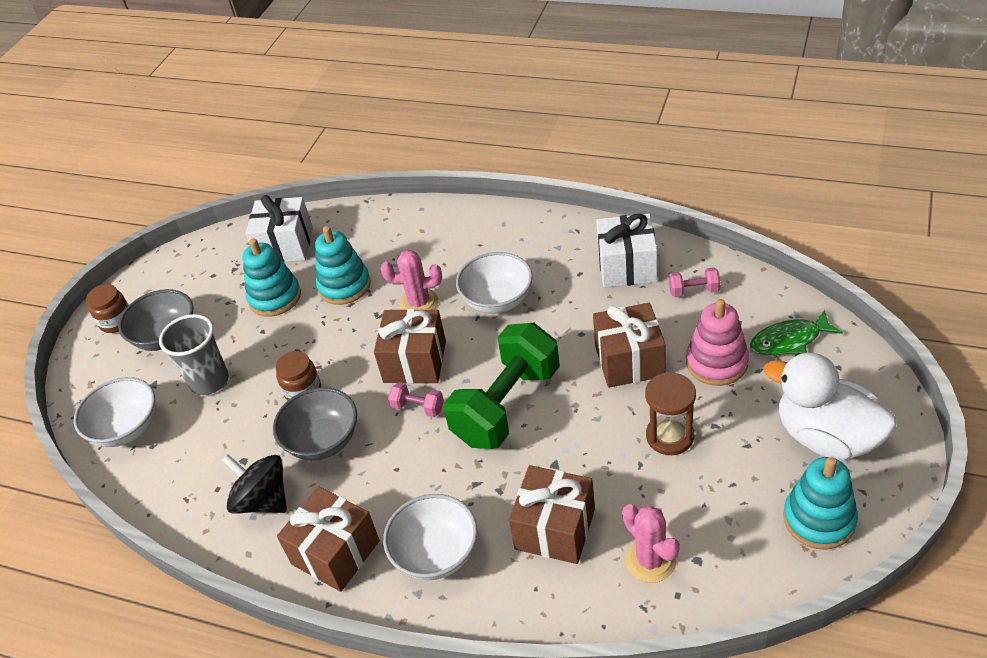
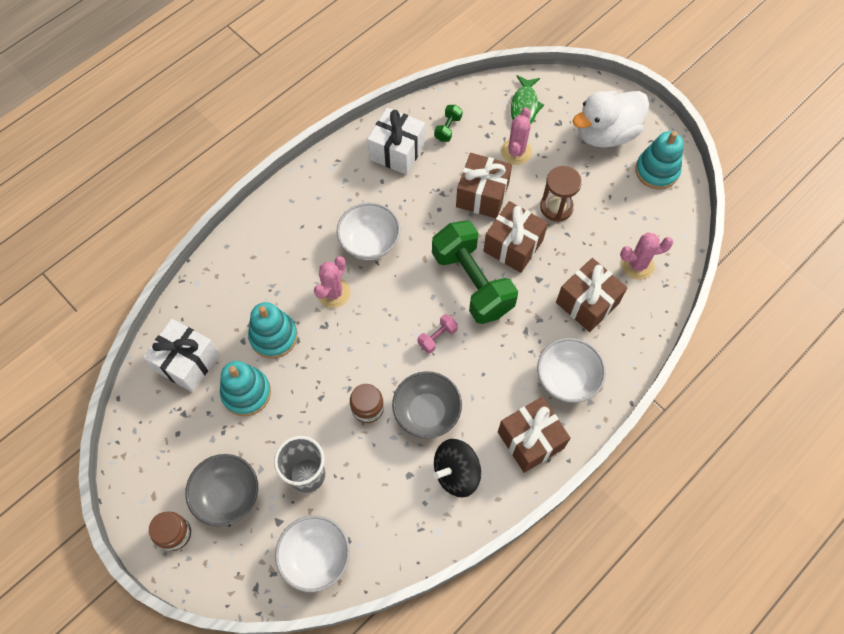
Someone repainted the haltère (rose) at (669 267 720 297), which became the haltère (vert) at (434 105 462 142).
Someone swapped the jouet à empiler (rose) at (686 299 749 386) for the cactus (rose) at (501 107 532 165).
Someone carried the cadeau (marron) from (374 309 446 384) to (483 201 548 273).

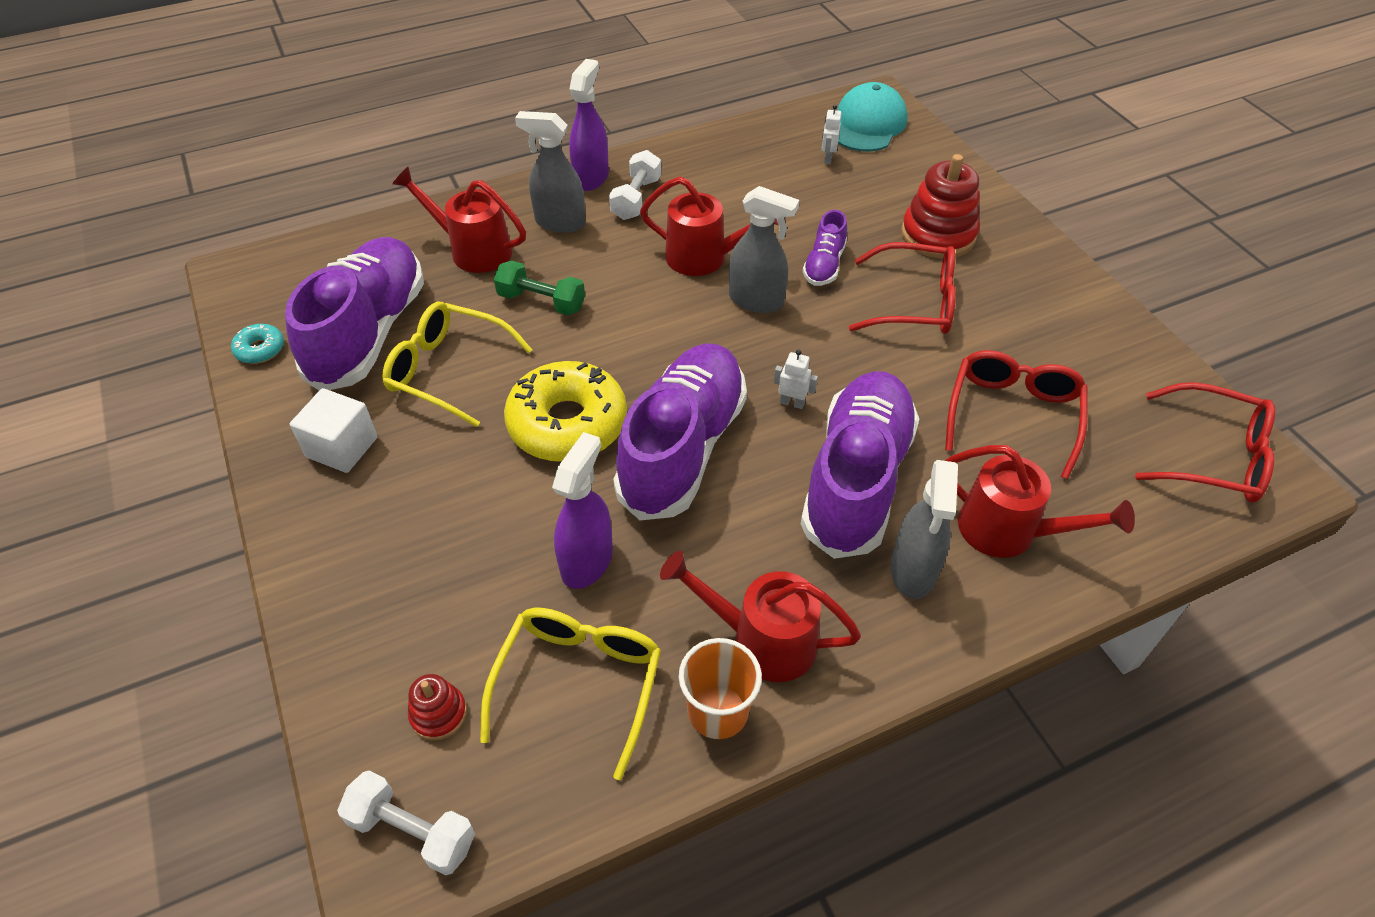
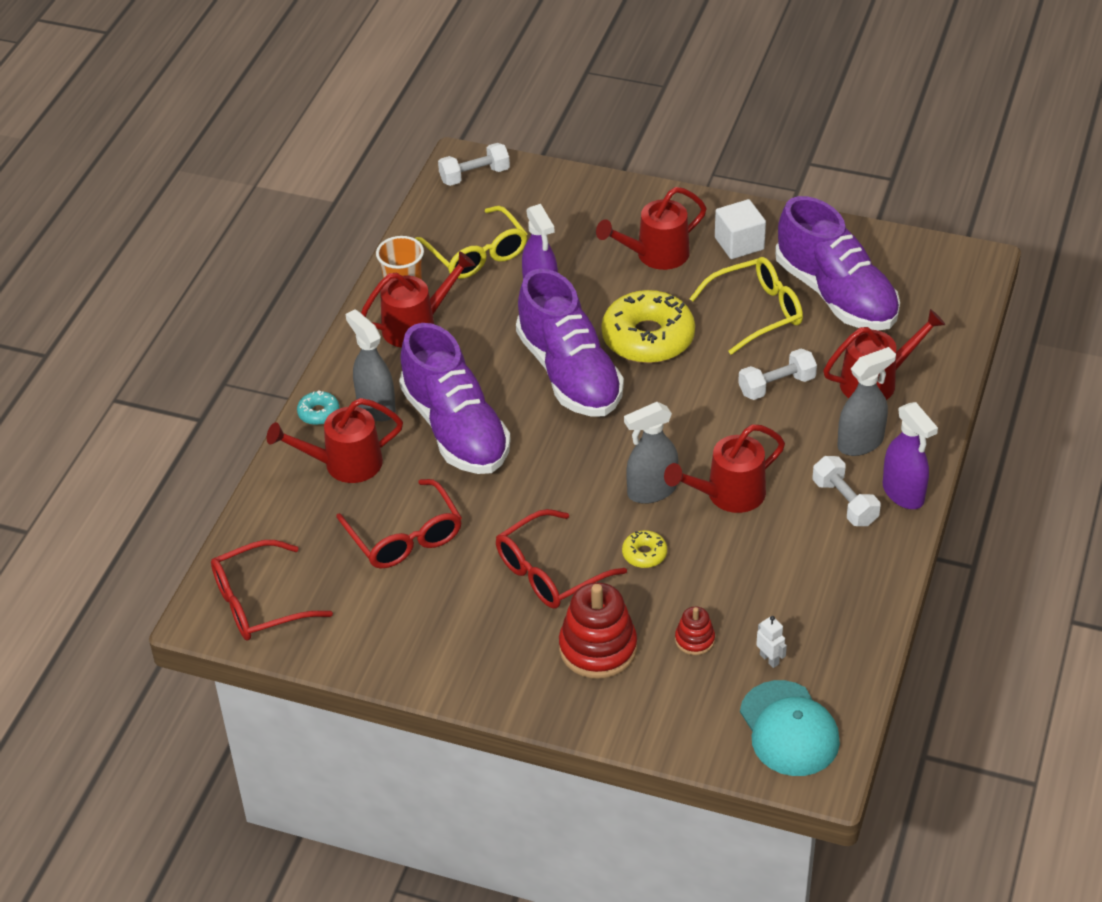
Someone swapped the chaussure (violet) at (803 210 847 286) for the beignet (jaune) at (622 530 667 568).
Someone repainted the haltère (vert) at (494 261 585 315), which became the haltère (blanc) at (738 349 817 400).
Someone carried the beignet (turquoise) from (231 324 284 364) to (297 390 340 425).
Someone took away the robot (blanc) at (774 349 818 409).
Someone carried the jouet à empiler (rouge) from (408 674 467 741) to (675 606 715 655).
Someone put down the arrosoir (rouge) at (596 187 707 270).

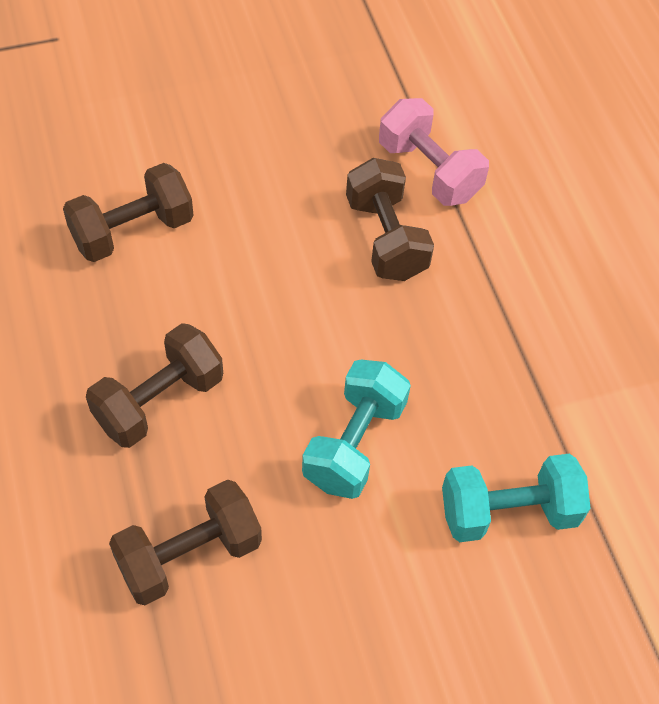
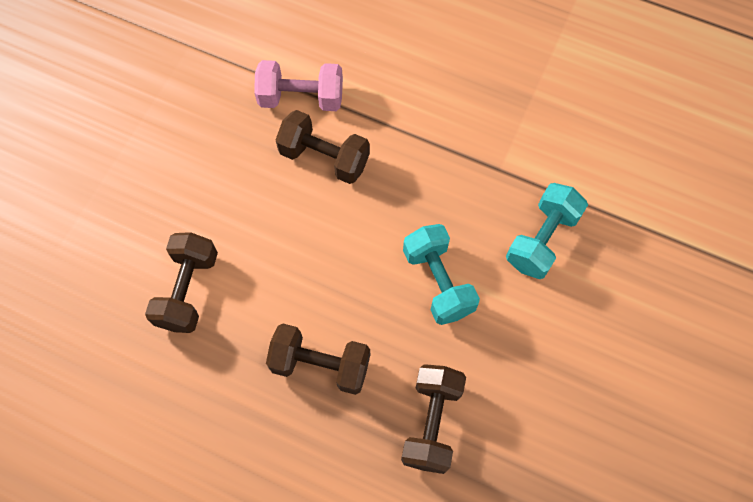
Someone rotated the haltère (marron) at (86 323 223 448) by 75 degrees counterclockwise.

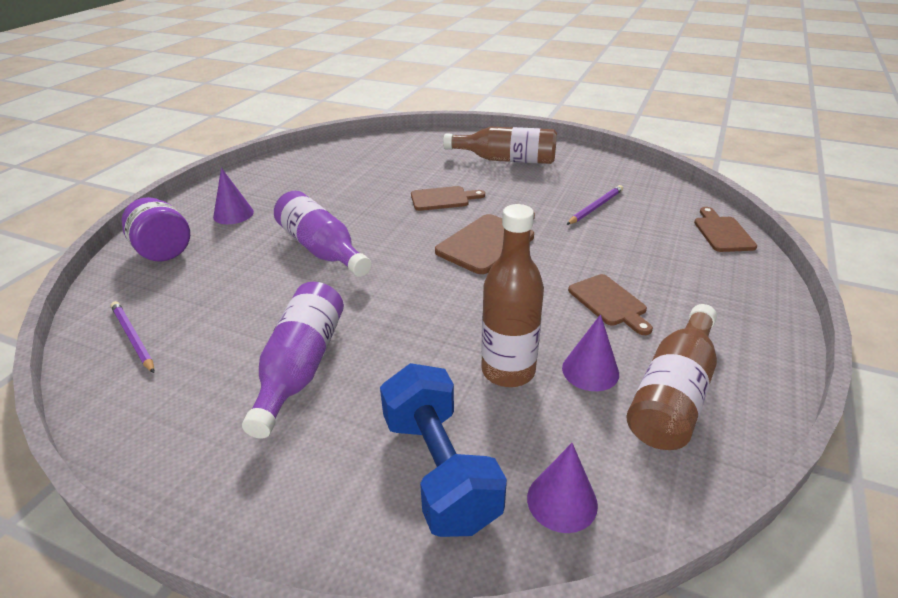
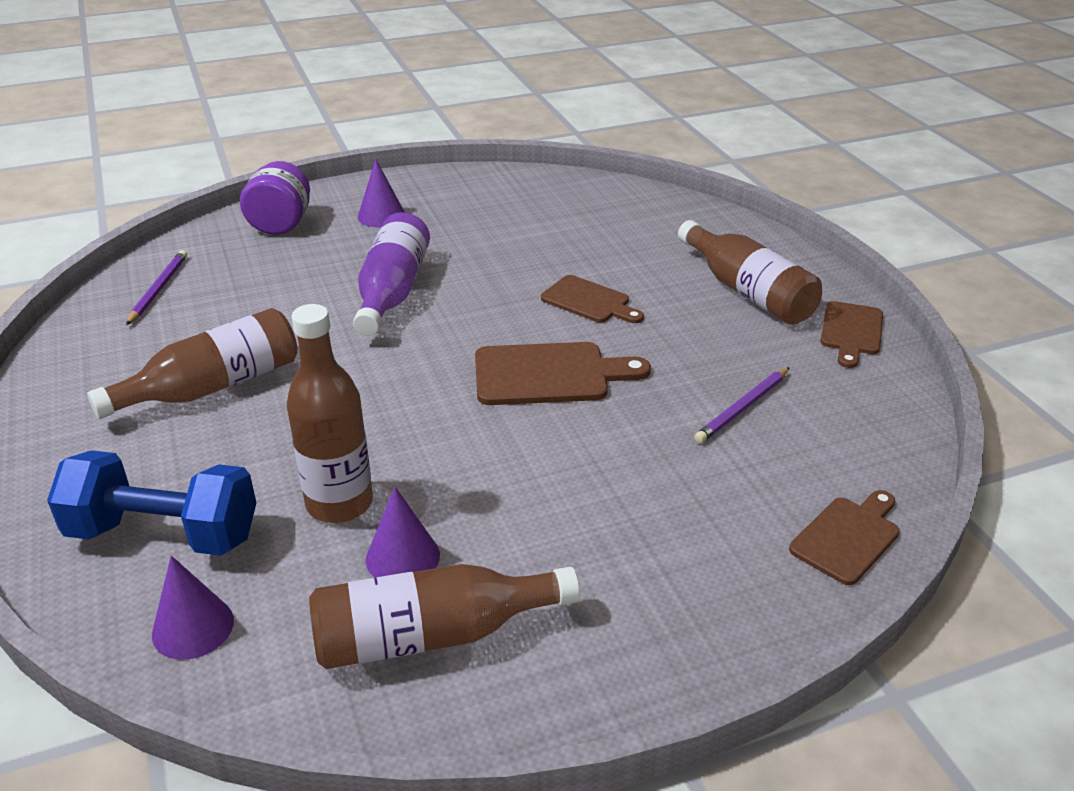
Someone rotated the crayon (violet) at (567 185 623 225) by 135 degrees clockwise.
Someone carried the planche à découper (marron) from (568 274 653 335) to (820 301 883 368).
Someone repainted the bouteille (violet) at (242 282 344 439), which became the bouteille (marron) at (87 308 298 419).
Someone rotated the haltère (bleu) at (380 363 507 537) by 75 degrees clockwise.

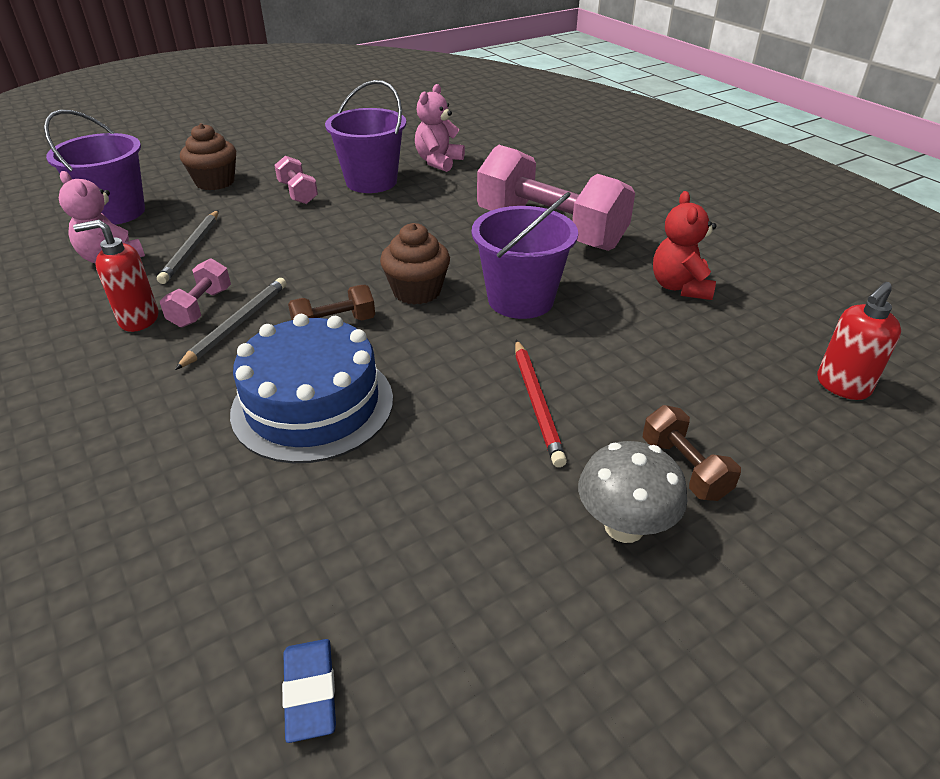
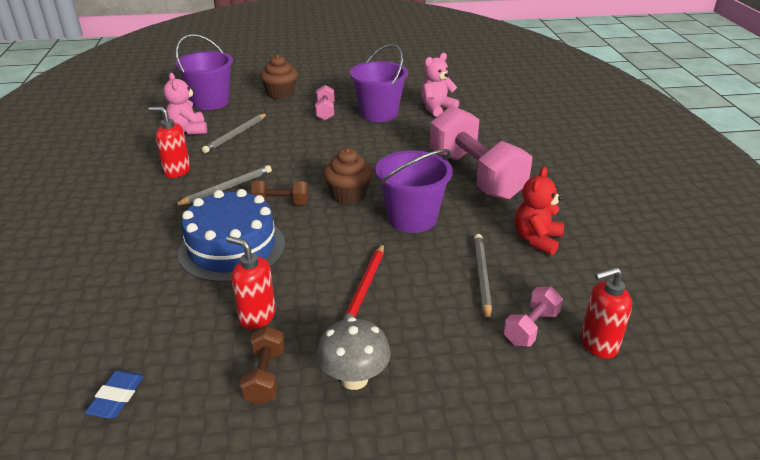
Someone carried the haltère (rose) from (160 258 231 328) to (504 287 563 346).
Someone carried the haltère (marron) from (643 405 741 501) to (240 326 285 405).
Someone put down the crayon (gris) at (474 234 492 322).
Someone put down the distributeur de savon (rouge) at (226 236 276 330).

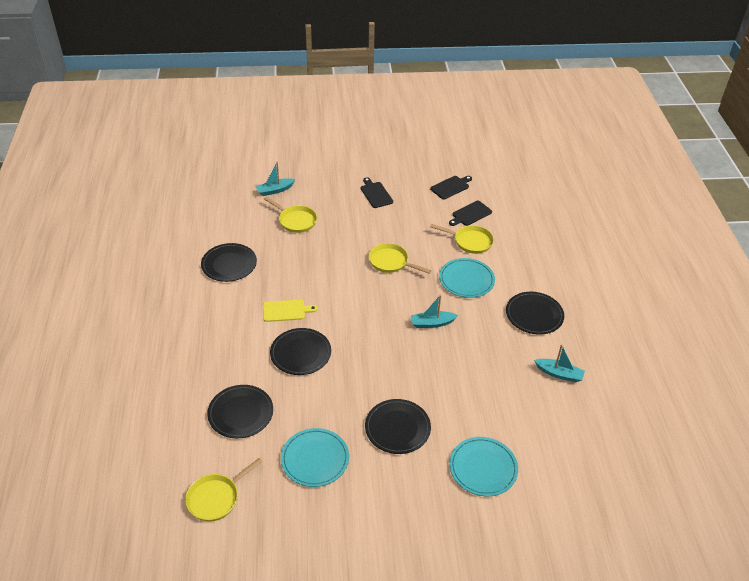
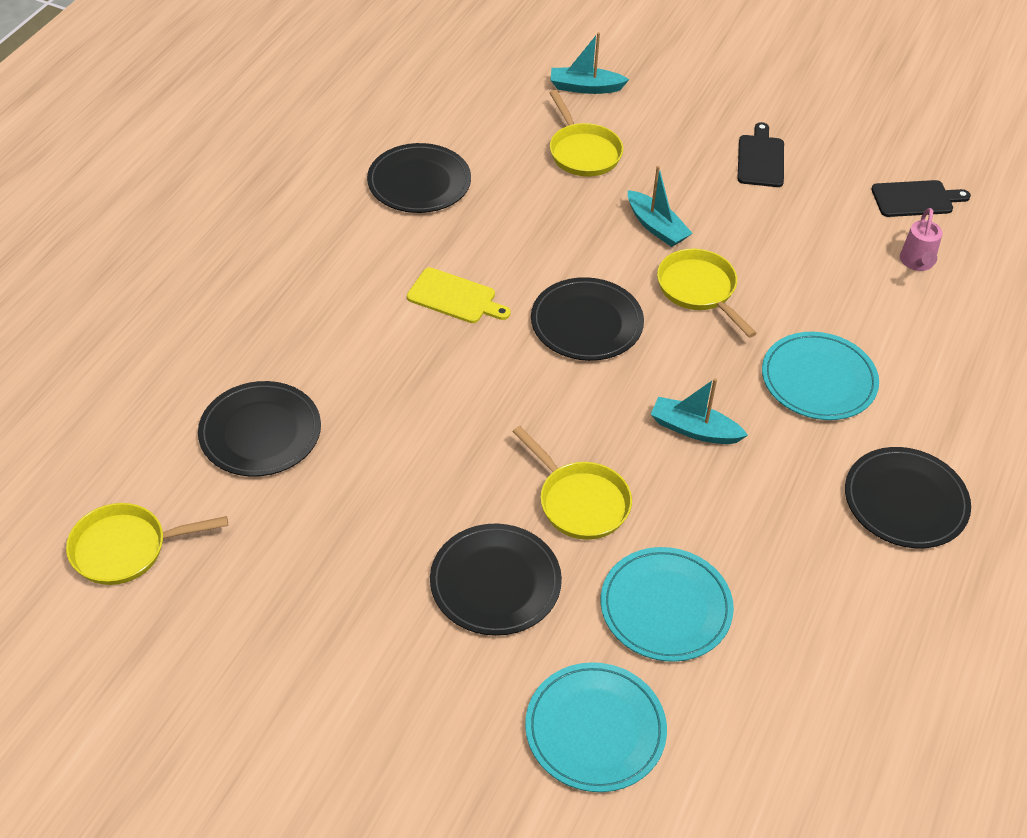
Someone swapped the planche à découper (noir) at (449 201 492 226) for the arrosoir (rose) at (900 208 943 271).
Someone carried the poêle (jaune) from (430 224 494 254) to (512 426 632 540).
Someone carried the assiette (noir) from (270 328 331 375) to (531 277 644 361).
Someone carried the bateau (turquoise) from (534 344 585 382) to (628 166 693 247).
Someone carried the assiette (turquoise) from (281 428 349 487) to (601 547 734 662).

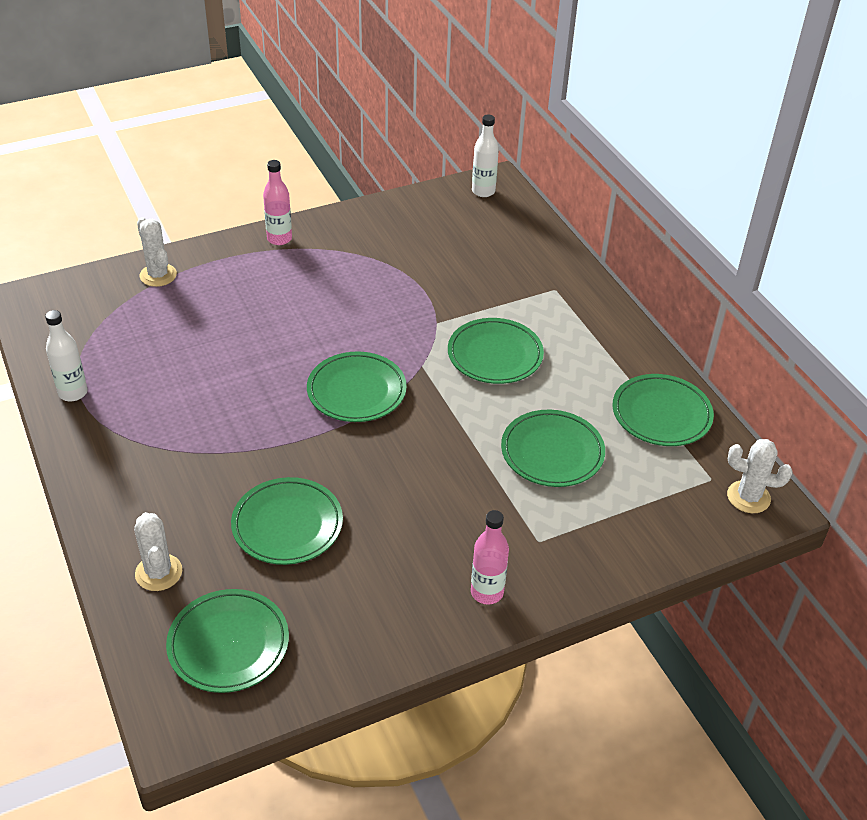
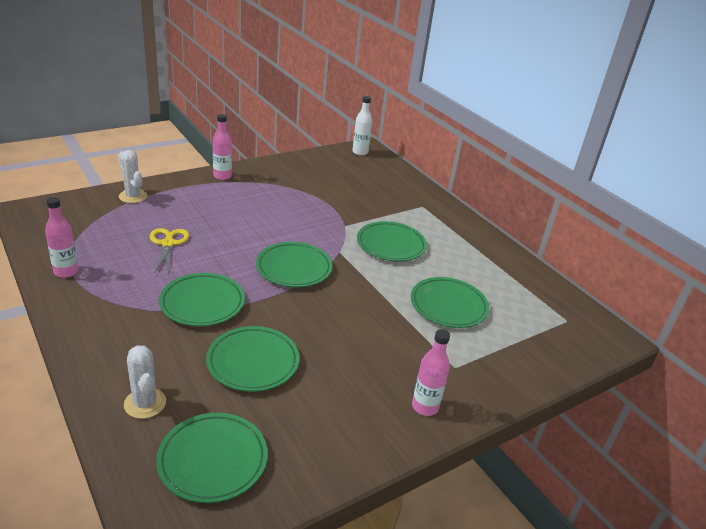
Someone repainted the bouteille (blanc) at (45 310 88 401), which became the bouteille (rose) at (45 197 78 278).
Someone carried the assiette (vert) from (613 374 714 446) to (159 273 245 326).
Someone took away the cactus (blanc) at (727 439 793 513).
Someone put down the ciseaux (jaune) at (150 228 189 275).

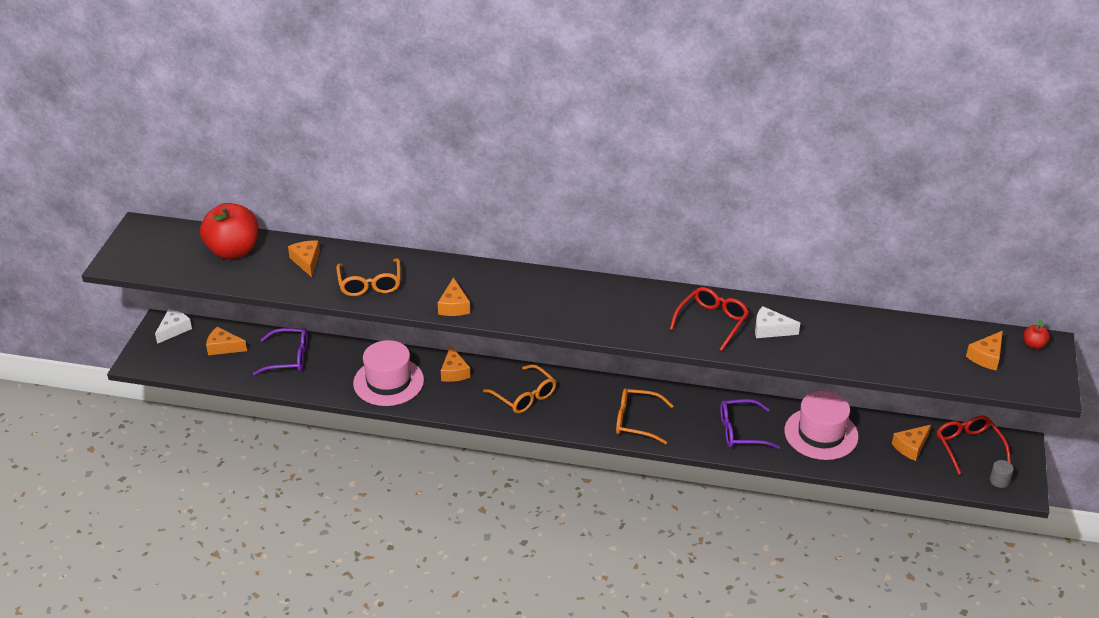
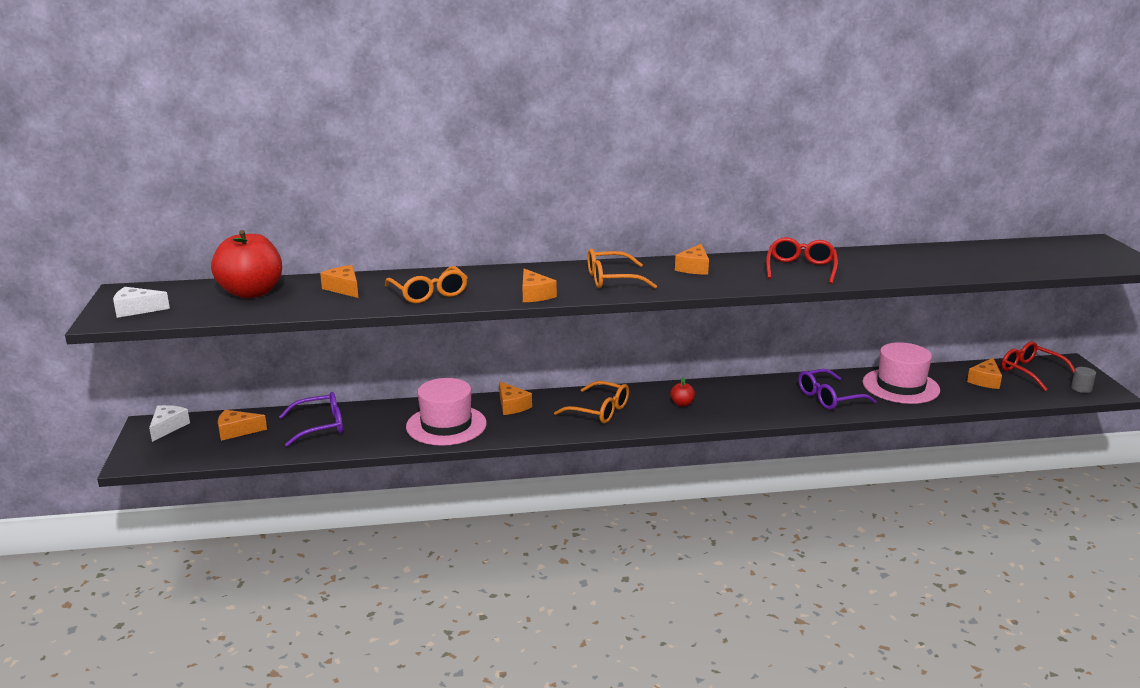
Someone carried the fromage (blanc) from (755 306 800 338) to (113 287 170 318).
Someone carried the pomme (rouge) from (1024 320 1050 349) to (670 378 695 407).
Someone carried the fromage (orange) from (966 331 1003 371) to (675 244 709 274).
Someone carried the lunettes (orange) from (616 388 673 444) to (587 249 657 288).

